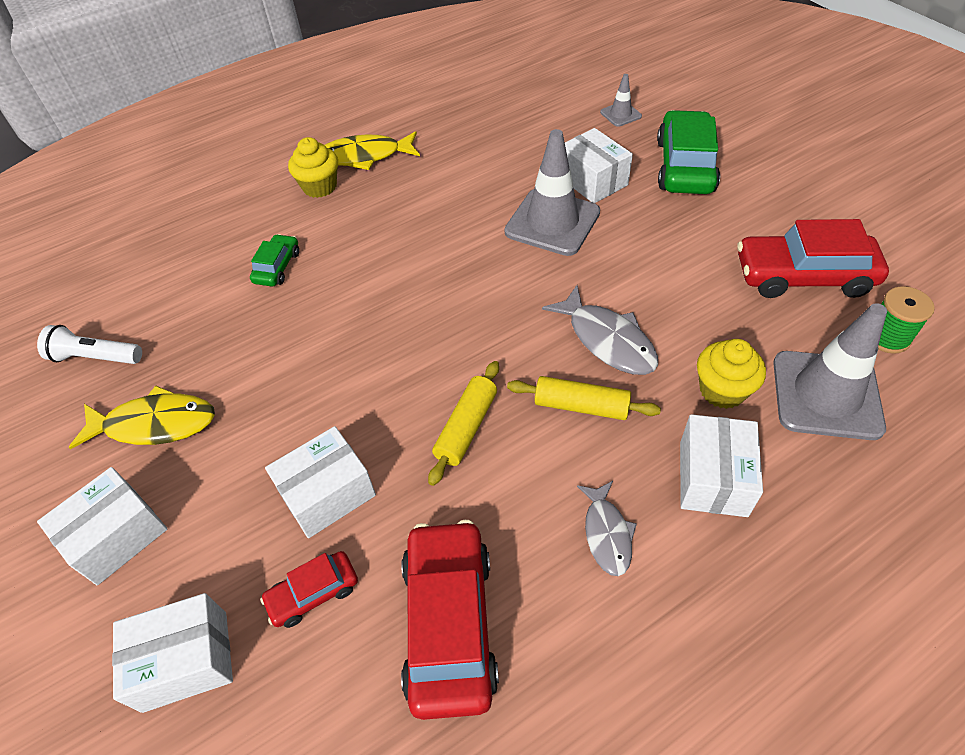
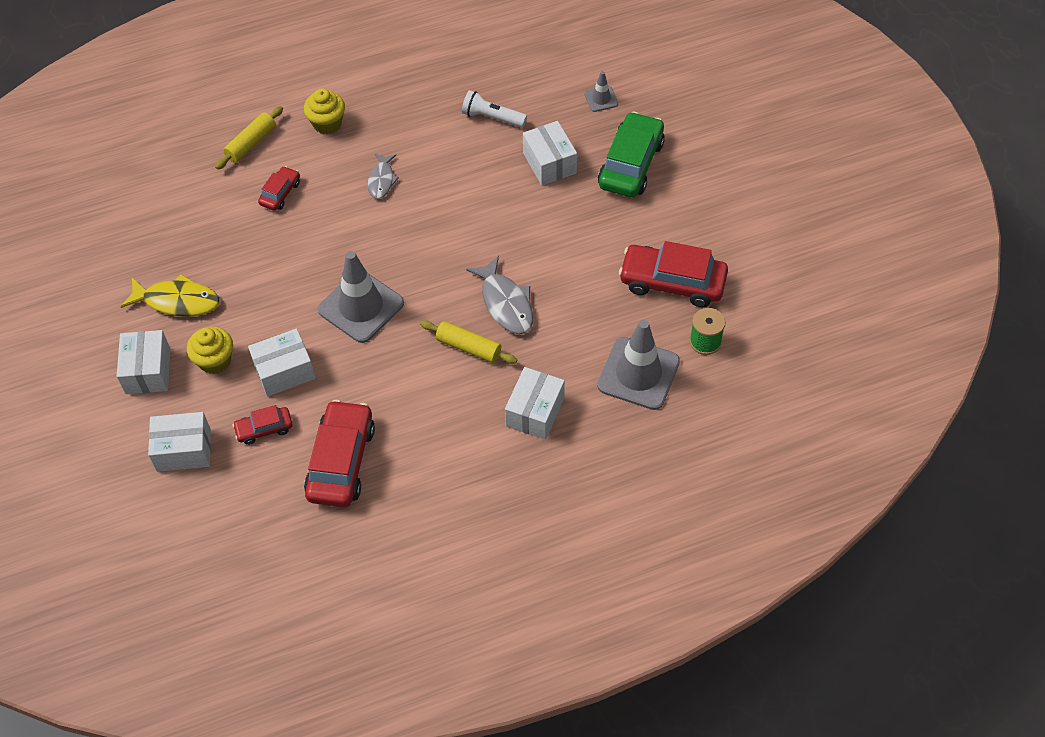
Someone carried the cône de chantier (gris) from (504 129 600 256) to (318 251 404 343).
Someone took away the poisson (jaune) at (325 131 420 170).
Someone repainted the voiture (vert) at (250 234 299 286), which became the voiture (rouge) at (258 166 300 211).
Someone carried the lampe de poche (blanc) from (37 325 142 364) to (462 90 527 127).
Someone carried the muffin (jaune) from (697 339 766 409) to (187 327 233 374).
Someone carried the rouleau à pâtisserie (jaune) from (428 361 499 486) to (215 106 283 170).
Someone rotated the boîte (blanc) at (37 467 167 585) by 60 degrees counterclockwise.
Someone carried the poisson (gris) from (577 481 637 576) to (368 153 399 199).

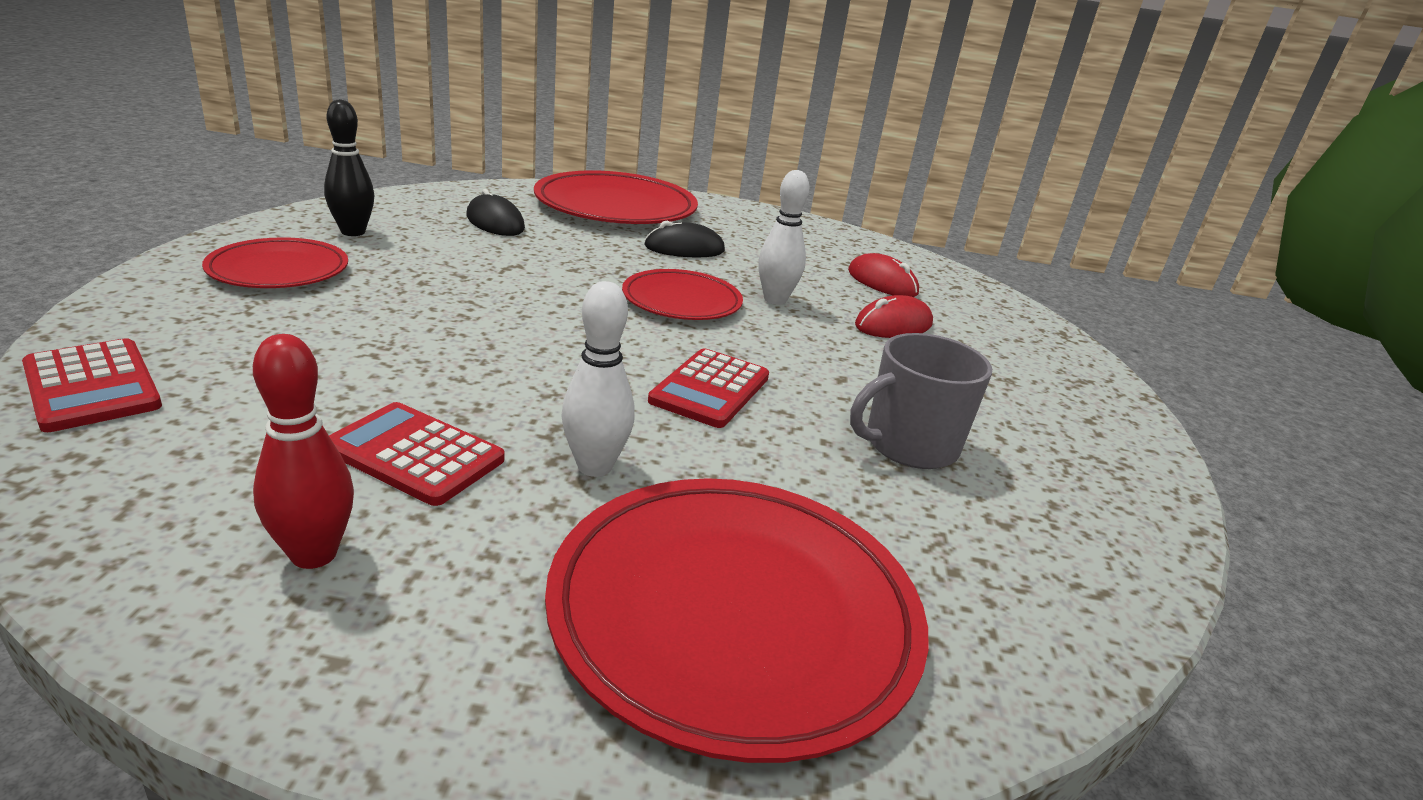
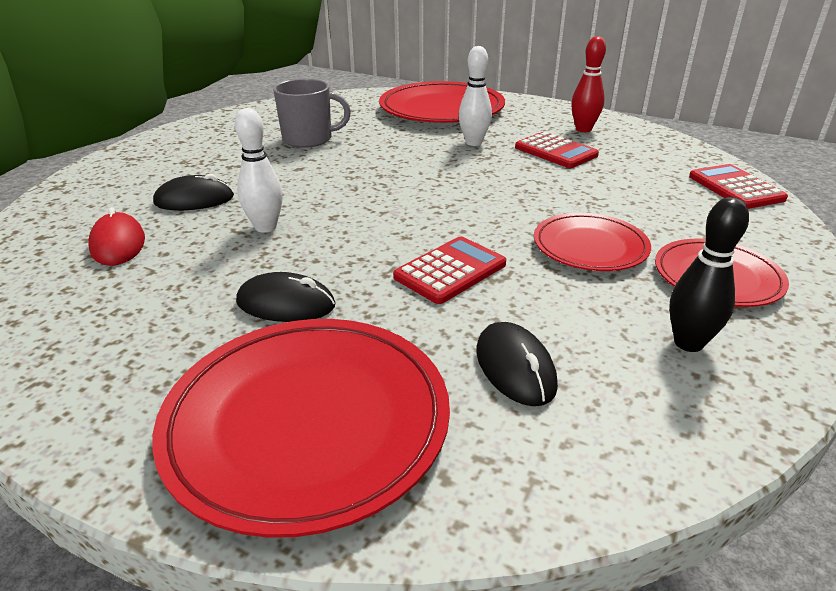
Someone carried the assiette (rouge) from (622 269 743 320) to (534 213 651 271).
Someone repainted the souris (rouge) at (855 295 933 338), which became the souris (noir) at (153 174 234 210).
Someone carried the calculatrice (rouge) from (648 348 769 428) to (393 236 506 304).

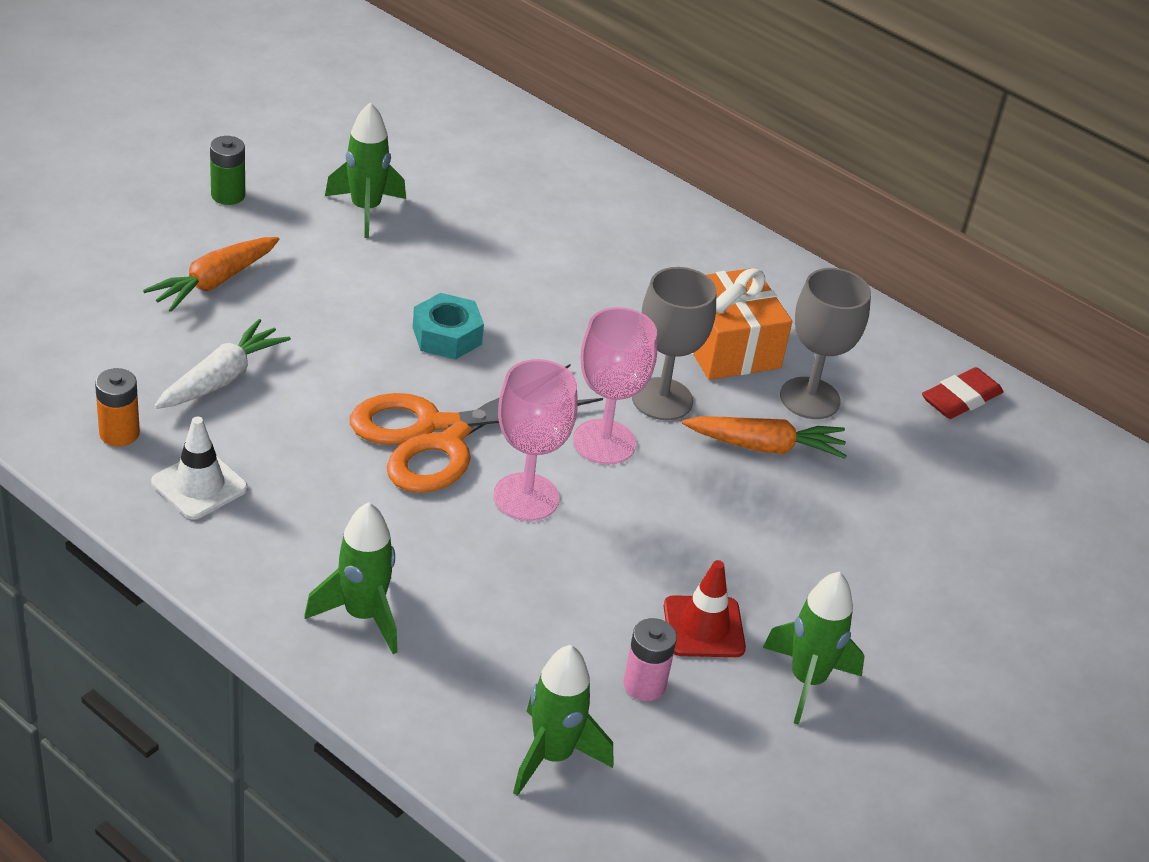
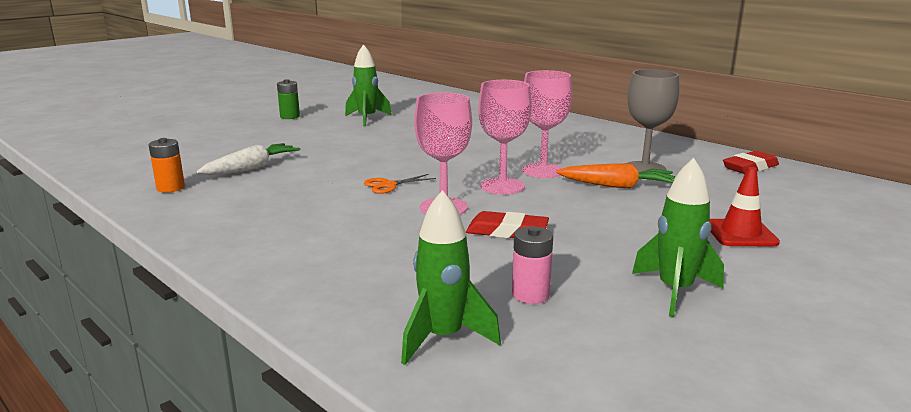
Someone took away the carotte (orange) at (143 237 279 312).
Someone repainted the verre à pied (gris) at (632 267 717 420), which became the verre à pied (rose) at (522 70 572 178).
Someone took away the cadeau (orange) at (692 268 792 380).
Someone took away the écrou (turquoise) at (413 293 484 360).
Someone scaled the ciseaux (orange) at (350 364 603 493) by 0.41.
Someone took away the cône de chantier (blanc) at (151 417 248 520).
Someone took away the fusée (vert) at (304 502 398 654).
Someone carried the cône de chantier (rouge) from (664 560 746 657) to (710 167 780 246).
Someone put down the gomme (rouge) at (466 211 549 238).

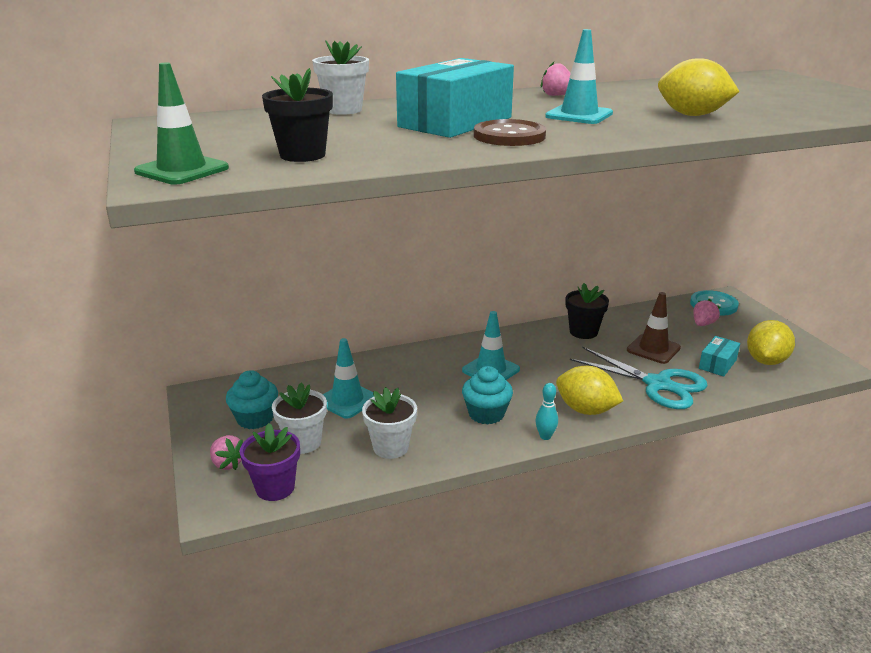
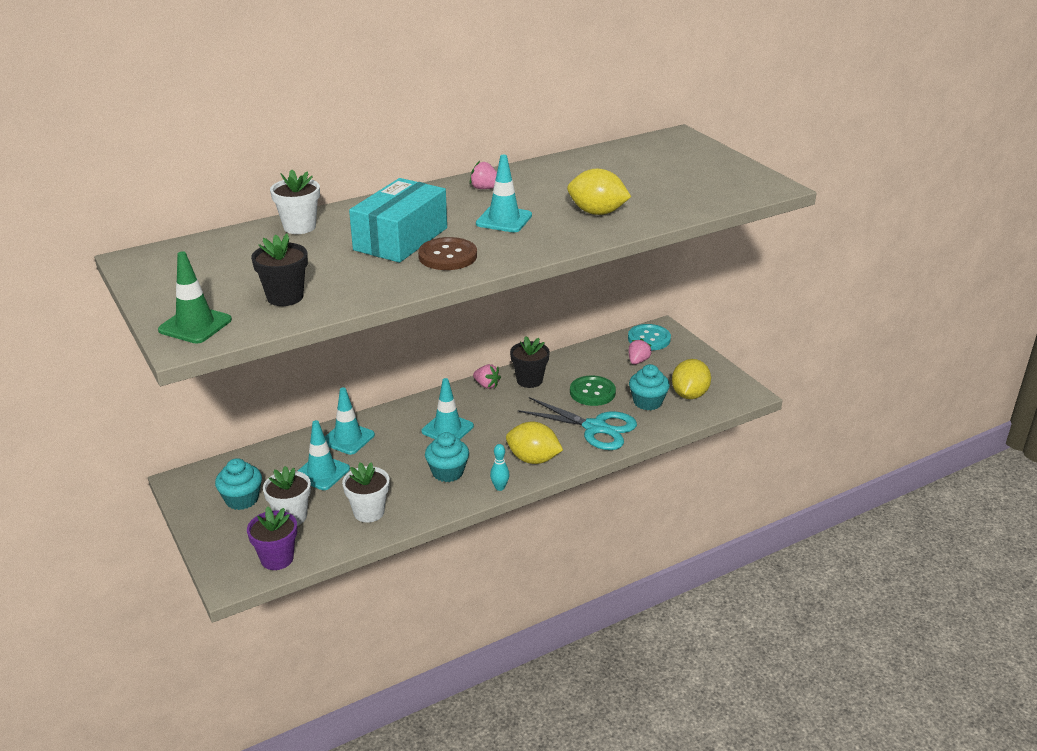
Someone swapped the cône de chantier (marron) at (627 292 681 364) for the bouton (vert) at (570 376 616 406).
Someone swapped the boîte (turquoise) at (699 336 740 377) for the muffin (turquoise) at (629 364 670 410).
Someone carried the fraise (rose) from (210 435 243 470) to (473 364 501 389).
Someone put down the cône de chantier (turquoise) at (325 387 375 455).

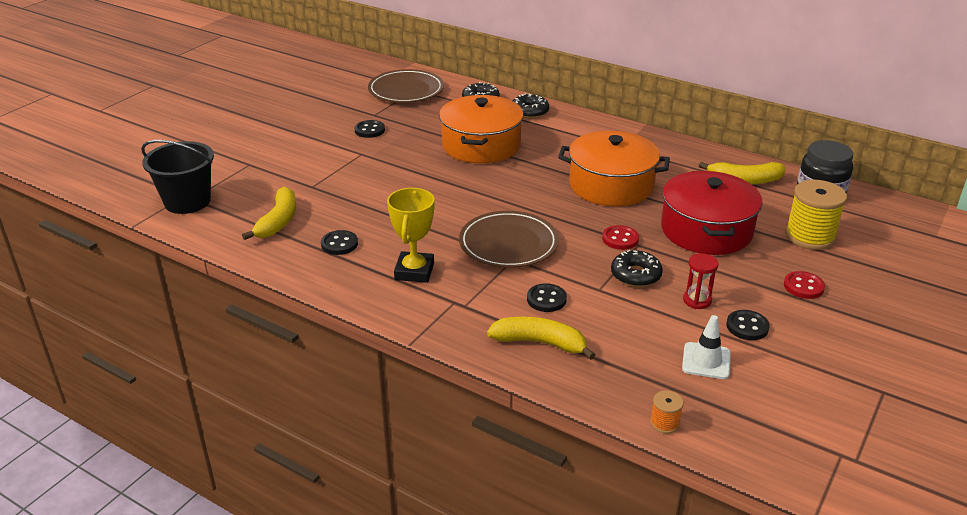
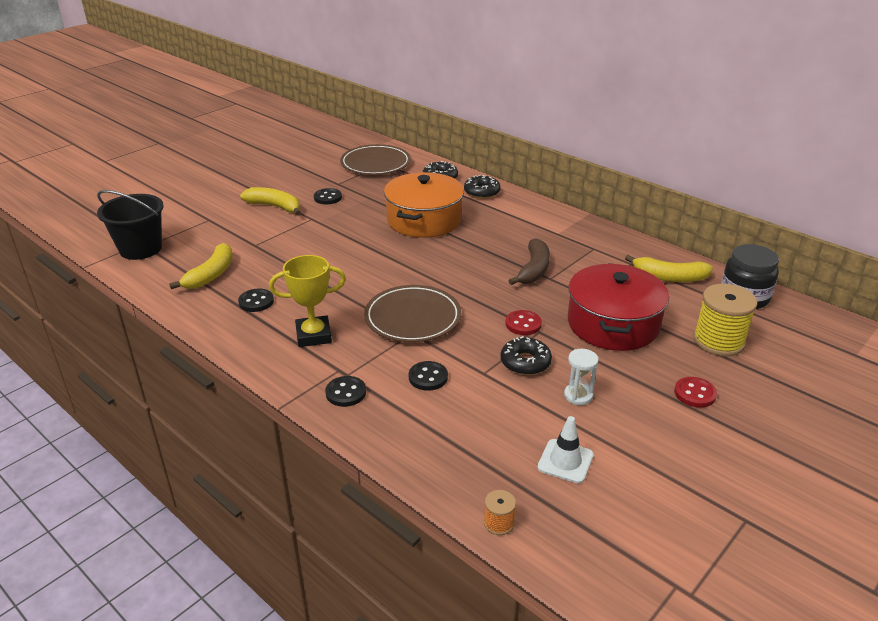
Someone swapped the marmite (orange) at (558 131 670 206) for the banane (marron) at (508 238 550 285).
Someone rotated the trophée (jaune) at (387 188 435 283) by 60 degrees clockwise.
Someone repainted the sablier (rouge) at (683 253 718 309), which became the sablier (blanc) at (564 349 599 405).
Someone carried the bouton (noir) from (726 310 770 340) to (325 376 366 407).
Someone carried the banane (jaune) from (487 317 595 360) to (240 187 301 216).

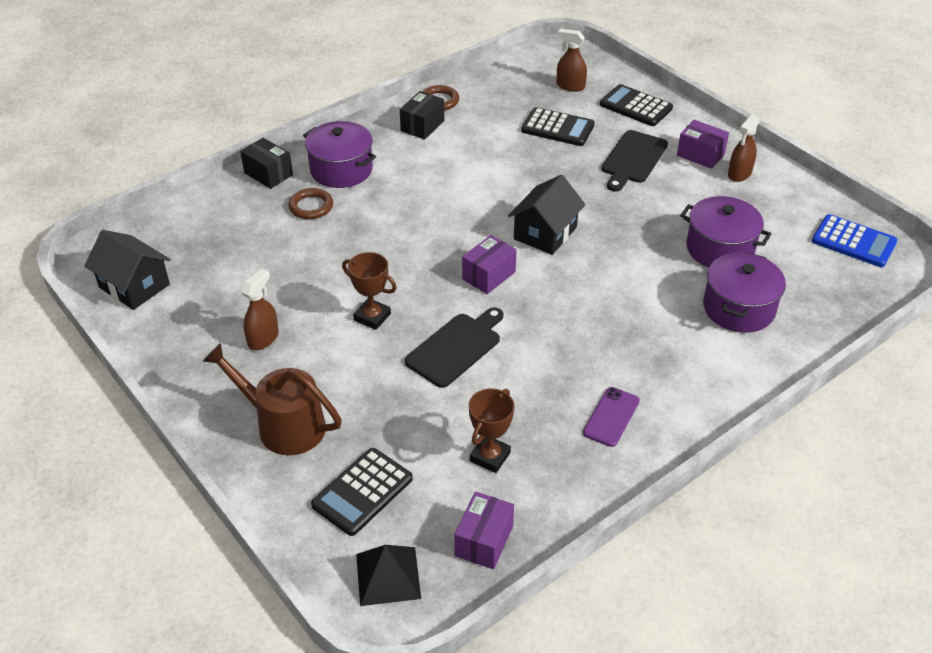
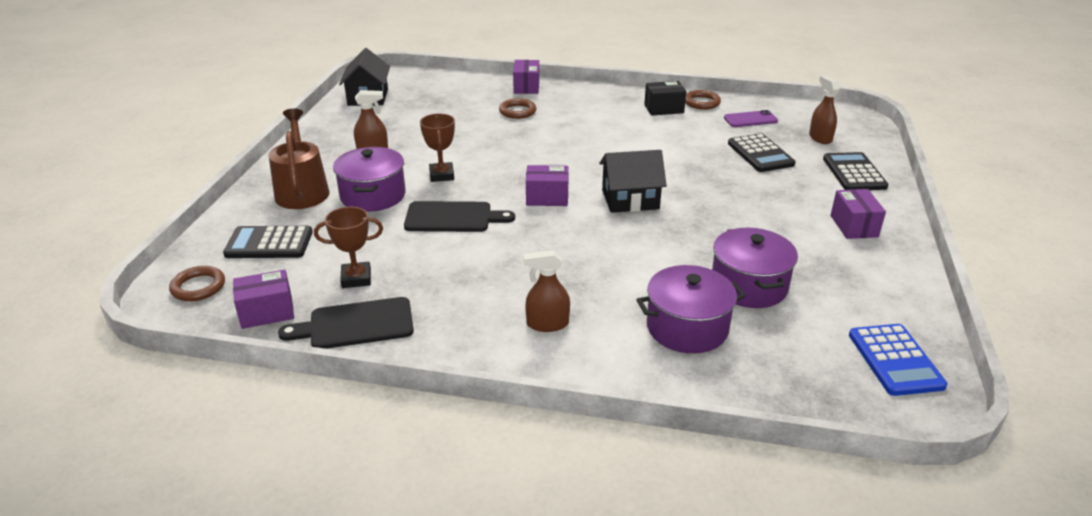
Someone carried the vaporisateur (marron) from (728 114 760 182) to (524 250 570 332).
Someone carried the marmite (violet) from (303 121 376 188) to (333 147 406 212).
Someone carried the planche à découper (noir) from (602 130 668 192) to (278 297 414 349).
Someone repainted the boîte (noir) at (240 138 293 189), which became the boîte (violet) at (513 60 539 94).
Someone carried the téléphone (violet) from (583 387 640 447) to (724 110 778 127).
Someone swapped the pyramide (noir) at (356 545 421 606) for the anneau (marron) at (169 266 225 301).

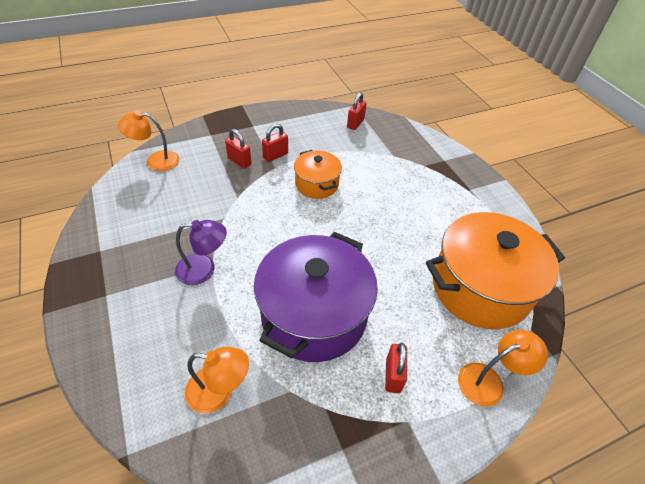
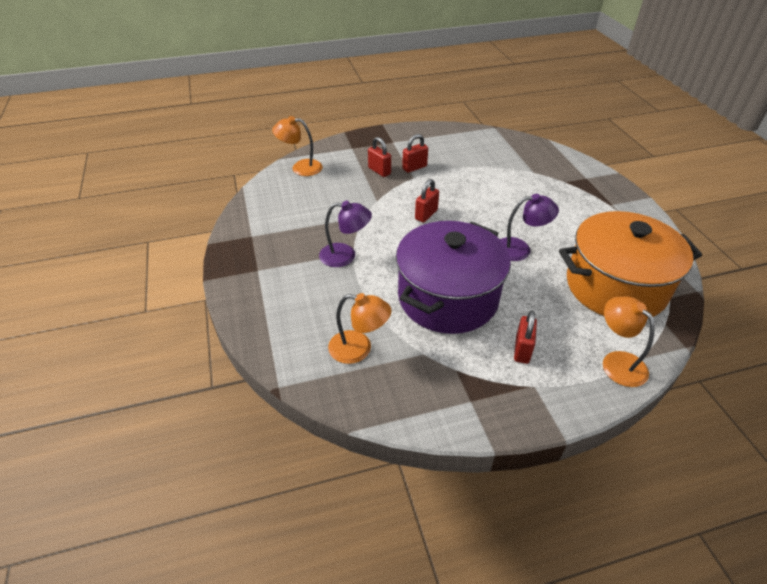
Someone carried the cadenas (rouge) from (347 92 367 130) to (415 179 439 223).
Someone took away the marmite (orange) at (294 150 342 199).
Someone rotated the lampe (orange) at (458 330 548 407) by 105 degrees counterclockwise.
Someone put down the lampe (violet) at (500 194 559 261).

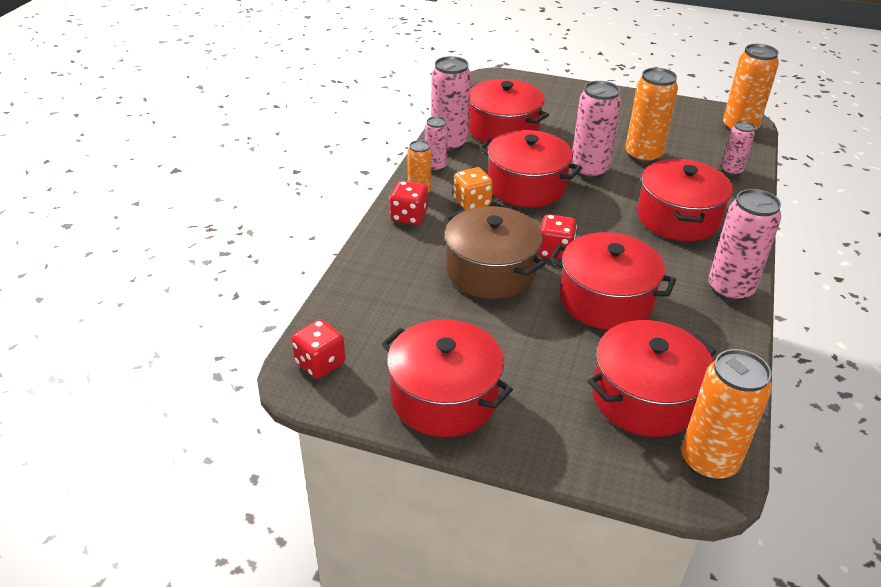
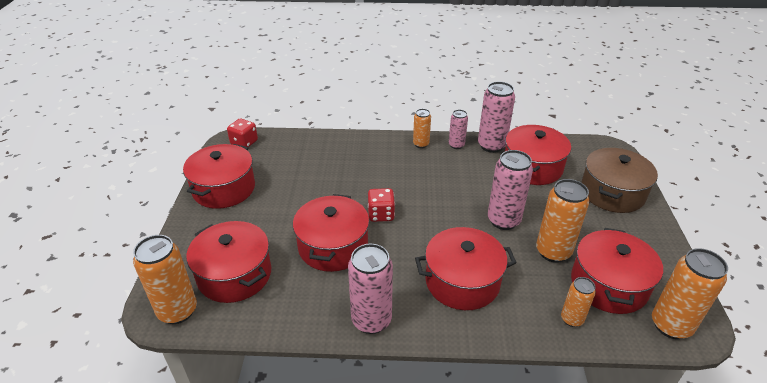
Someone repainted the canette (rose) at (721 121 755 176), which became the canette (orange) at (561 277 596 327).
Someone carried the marmite (rouge) from (479 130 582 207) to (571 228 663 314).
Someone took away the dé (orange) at (453 167 493 210).
Someone took away the dé (rouge) at (390 181 428 225).
Someone carried the marmite (marron) from (444 206 545 299) to (581 148 658 213).

